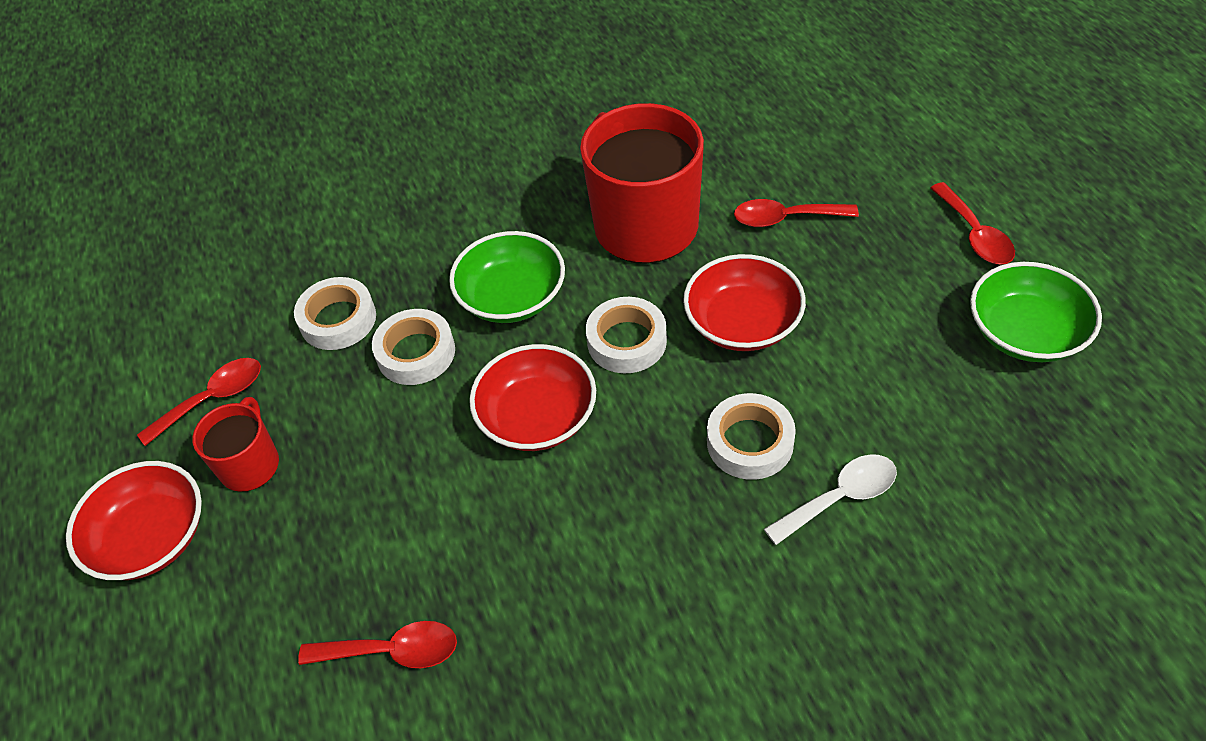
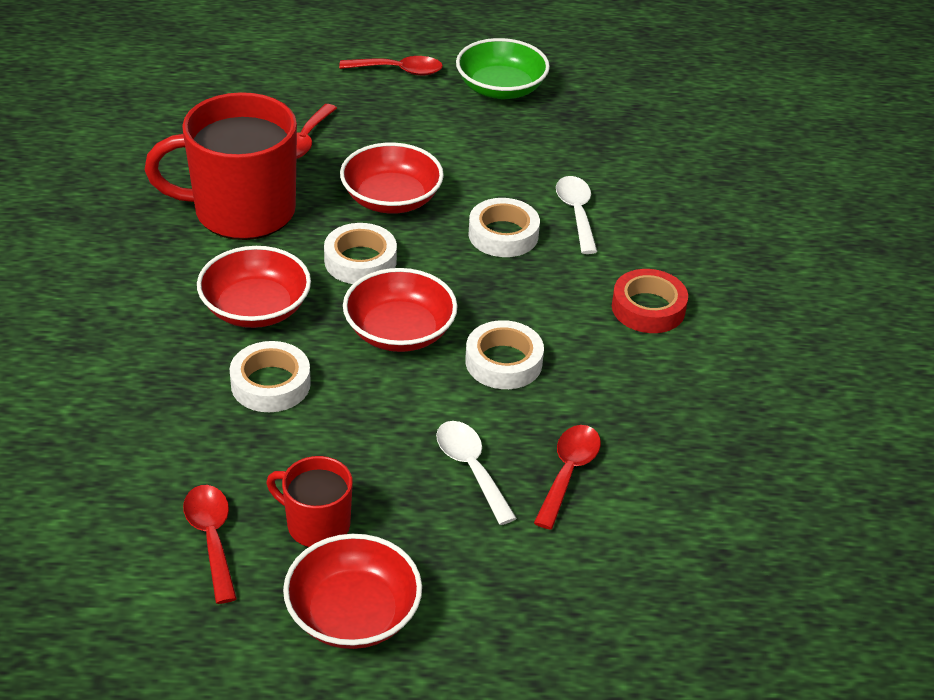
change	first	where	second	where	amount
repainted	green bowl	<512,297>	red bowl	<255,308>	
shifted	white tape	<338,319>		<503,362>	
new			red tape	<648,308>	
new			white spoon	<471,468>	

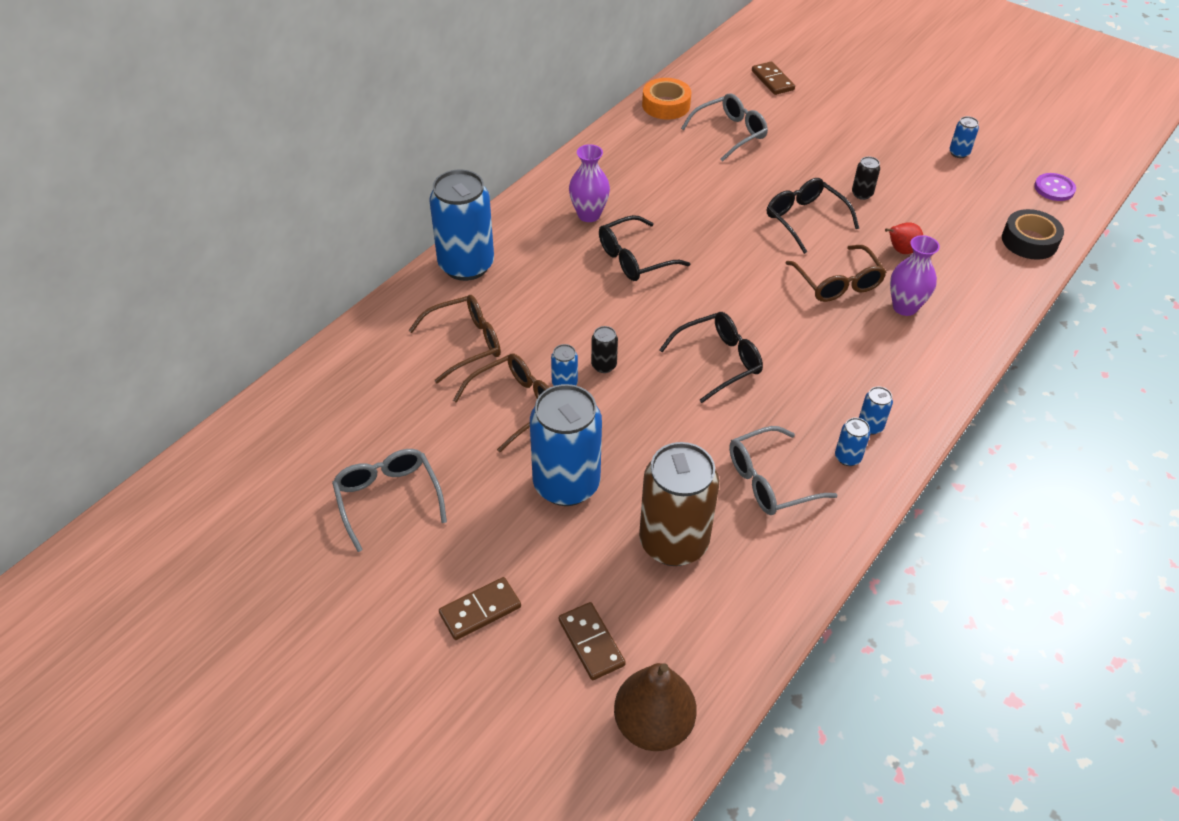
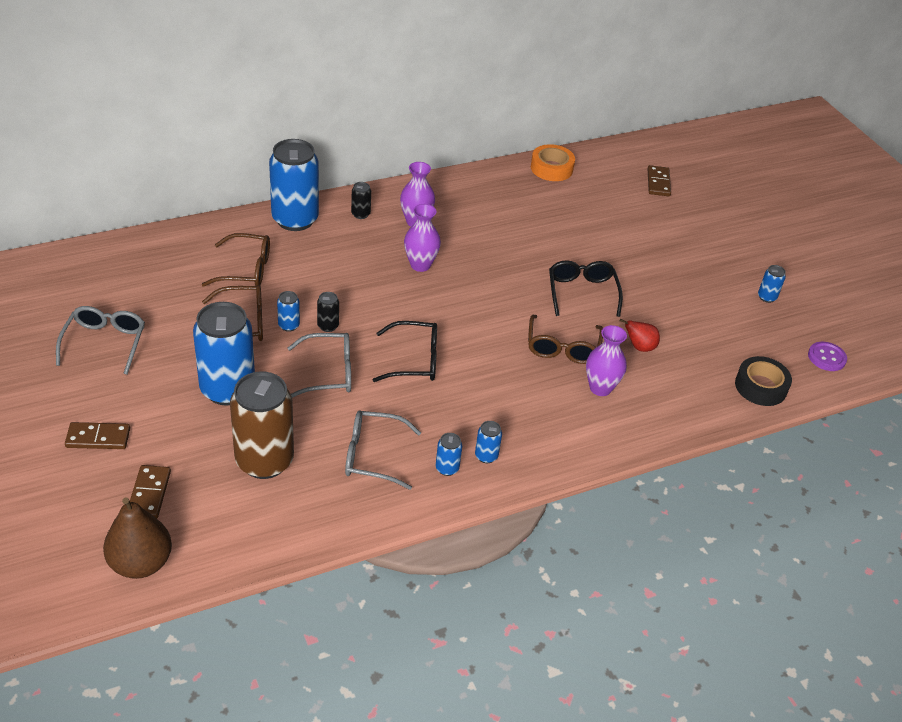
change	first	where	second	where	amount
shifted	grey glasses	<730,133>		<329,373>	
shifted	black can	<862,194>		<360,214>	
swapped	black glasses	<634,259>	purple vase	<420,265>	

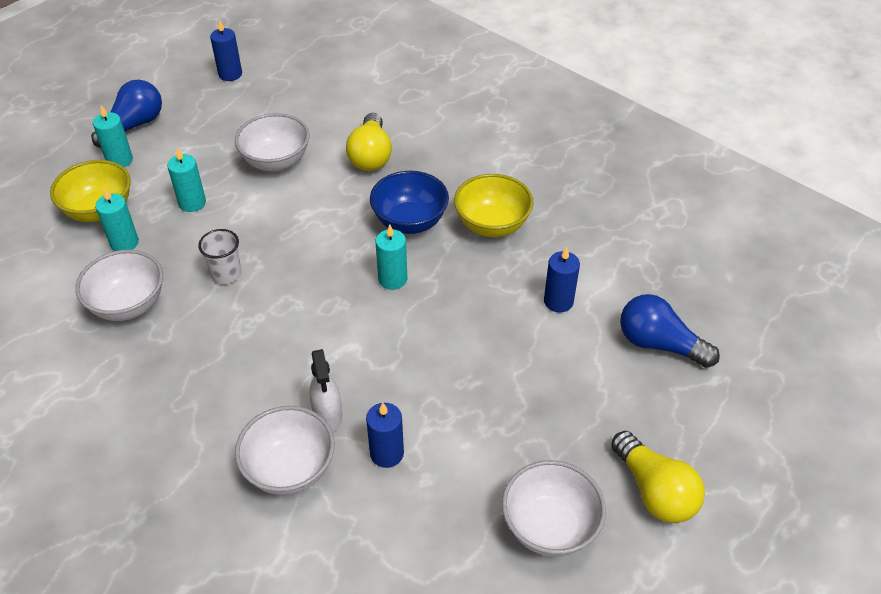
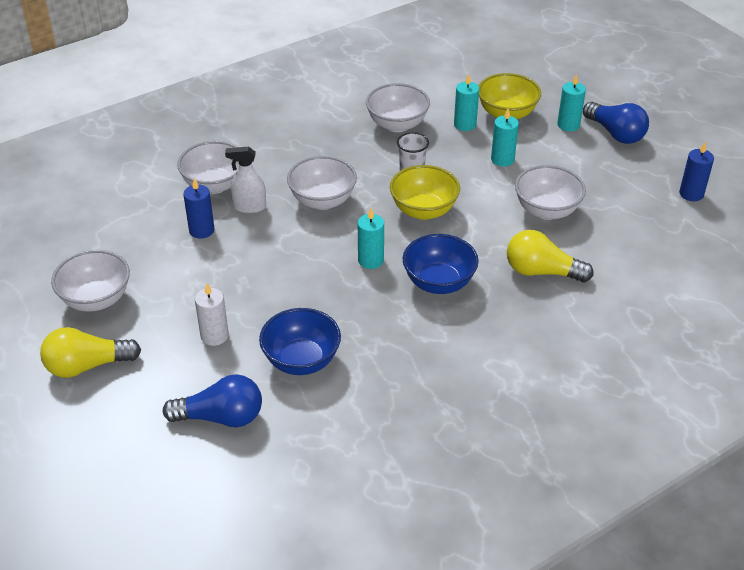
change	first	where	second	where	amount
shifted	yellow bowl	<492,225>		<423,210>	
swapped	blue candle	<558,301>	blue bowl	<301,360>	
rotated	blue light bulb	<659,344>		<221,417>	45 degrees clockwise
new			white bowl	<322,201>	
new			white candle	<214,336>	

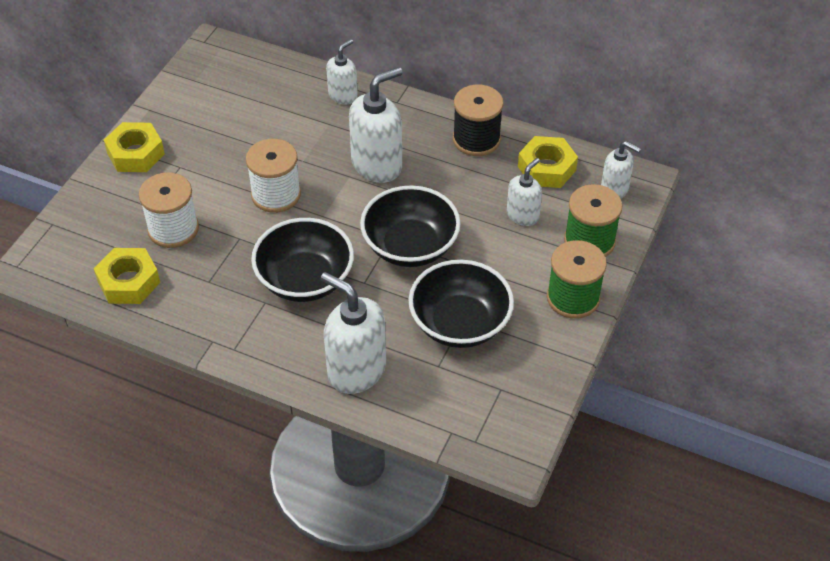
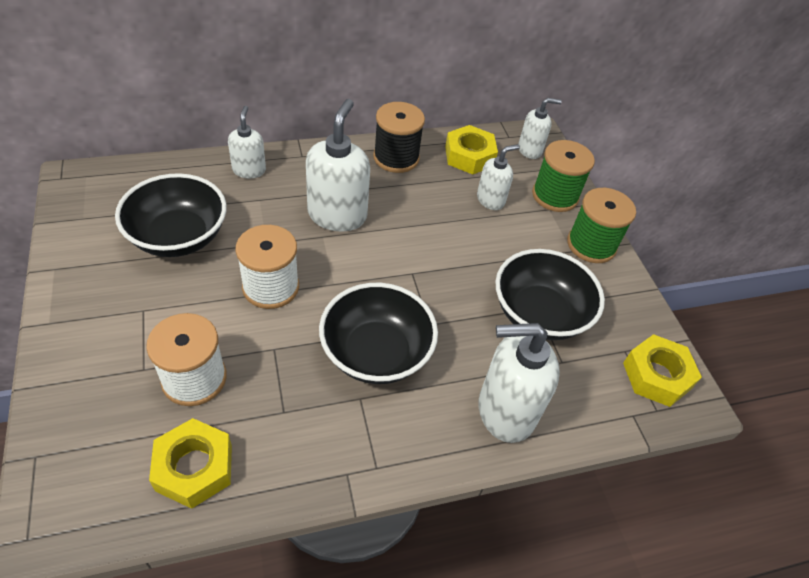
change	first	where	second	where	amount
shifted	yellow nut	<135,153>		<656,376>	
rotated	white soap dispenser	<523,215>		<490,200>	60 degrees clockwise
shifted	black bowl	<410,246>		<178,237>	

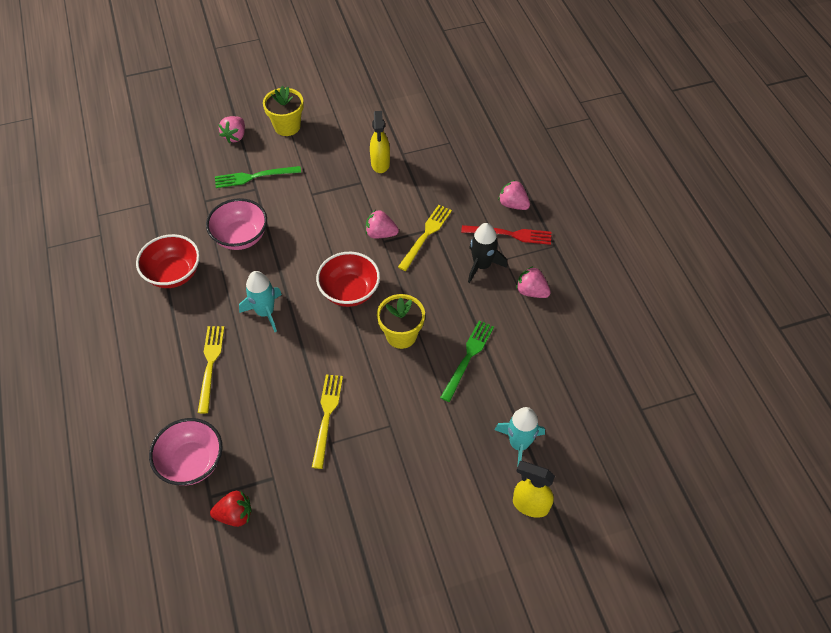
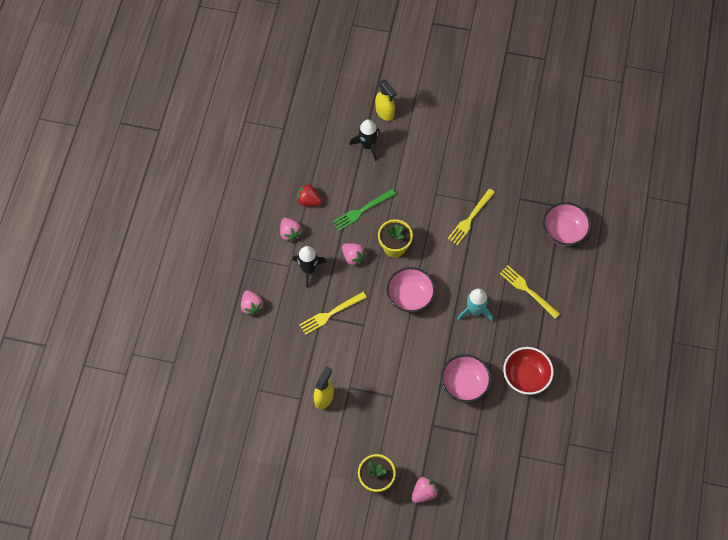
change	first	where	second	where	amount
gone	green fork	<254,177>			
shifted	pink strawberry	<381,234>		<353,257>	
gone	red fork	<510,234>			
repainted	red bowl	<349,291>	pink bowl	<410,296>	
rotated	yellow fork	<210,364>		<527,290>	105 degrees clockwise
repainted	turquoise rocket	<519,444>	black rocket	<368,145>	
shifted	red strawberry	<235,515>		<308,200>	

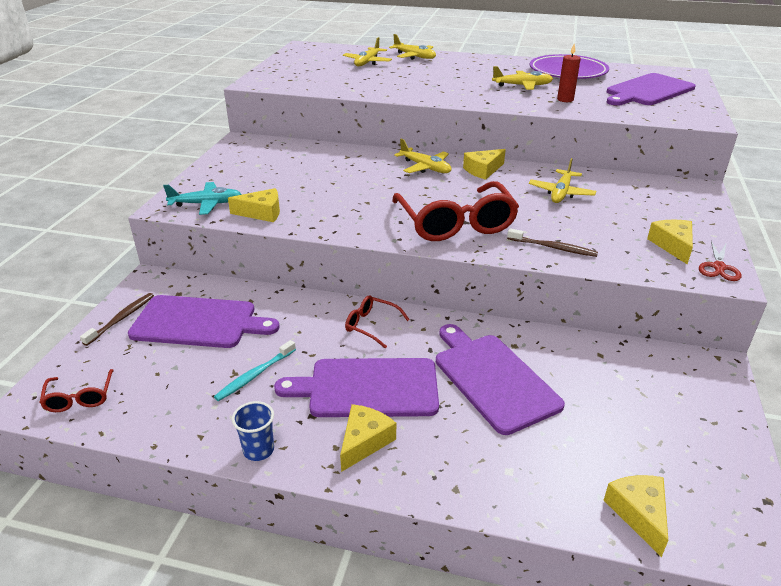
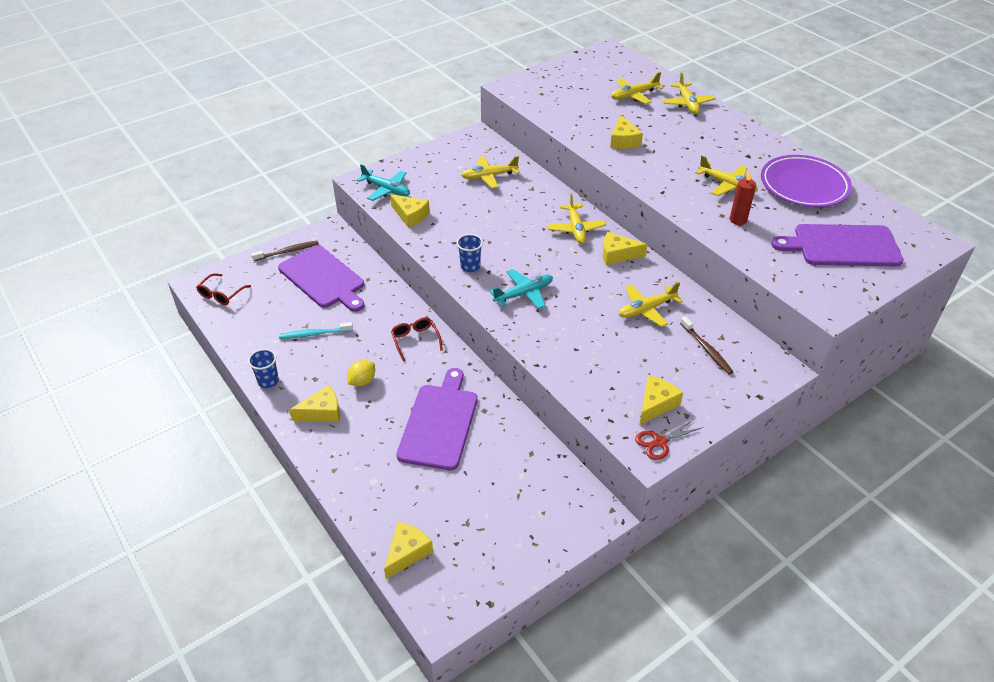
change	first	where	second	where	amount
swapped	red glasses	<455,223>	turquoise plane	<524,294>	
shifted	brown toothbrush	<553,248>		<706,349>	
swapped	purple cutting board	<368,388>	yellow lemon	<362,381>	
new			yellow cheese	<623,140>	
new			yellow plane	<489,176>	
new			blue cup	<470,266>	

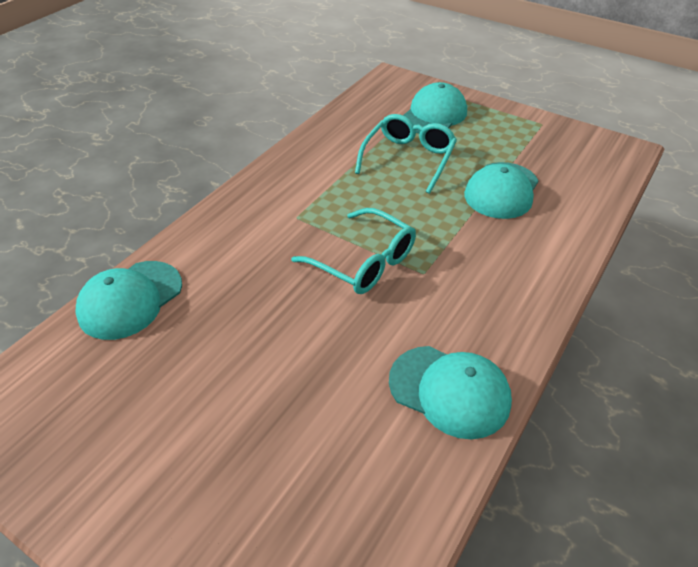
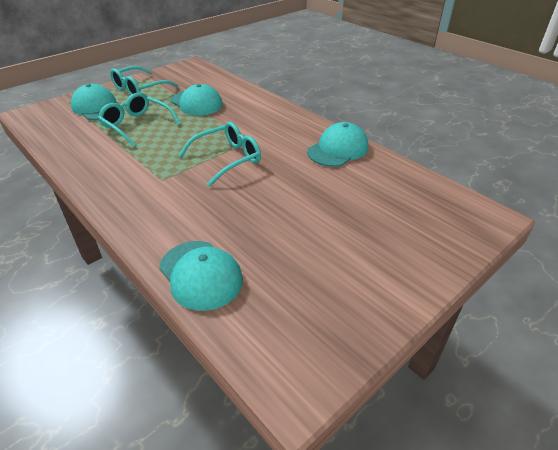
change	first	where	second	where	amount
new			turquoise glasses	<139,89>	

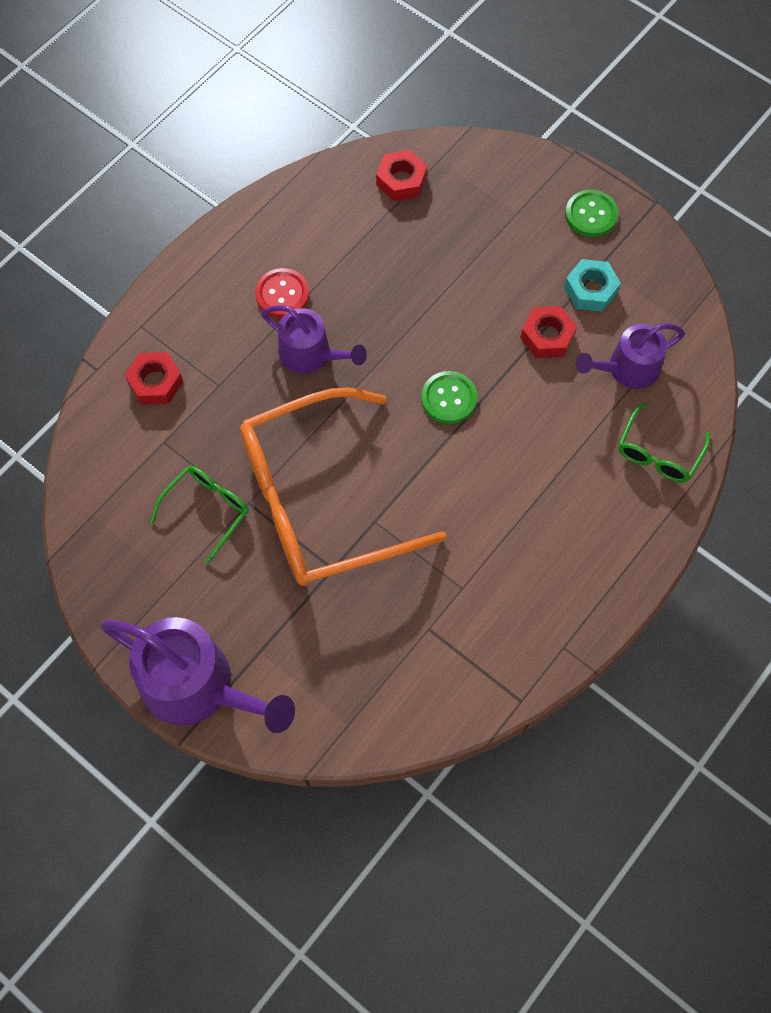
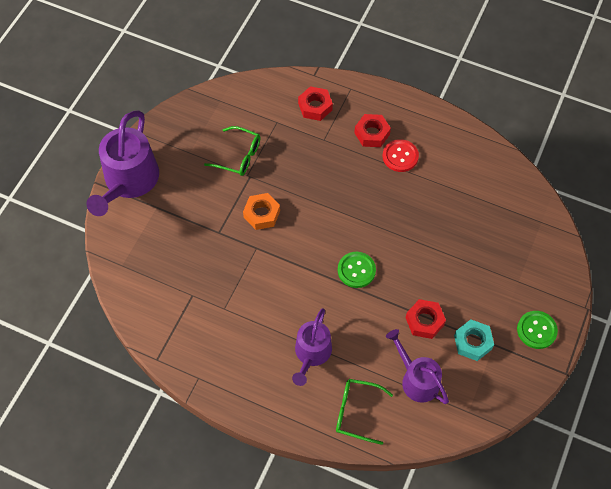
change	first	where	second	where	amount
shifted	red nut	<401,181>		<372,134>	
shifted	purple watering can	<311,354>		<311,354>	
swapped	orange glasses	<320,501>	orange nut	<261,214>	

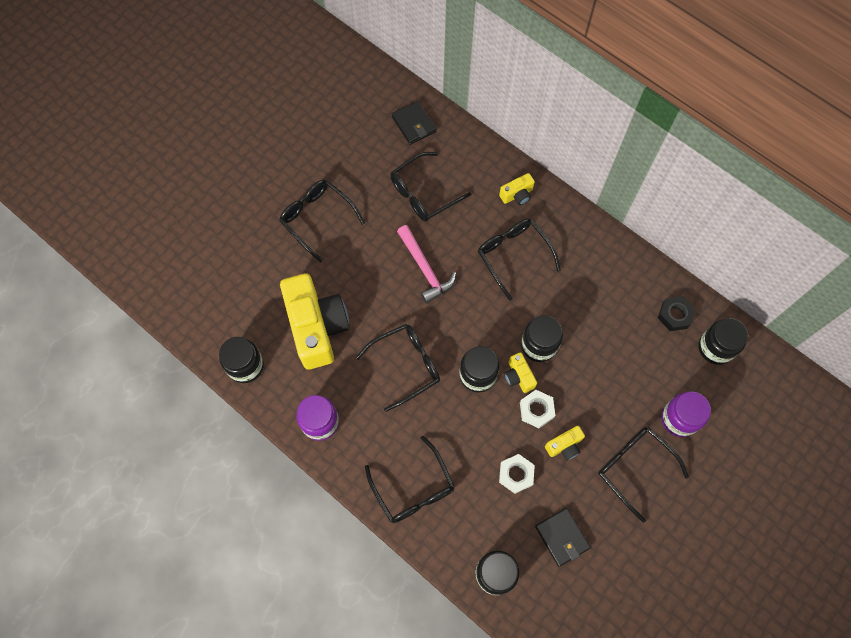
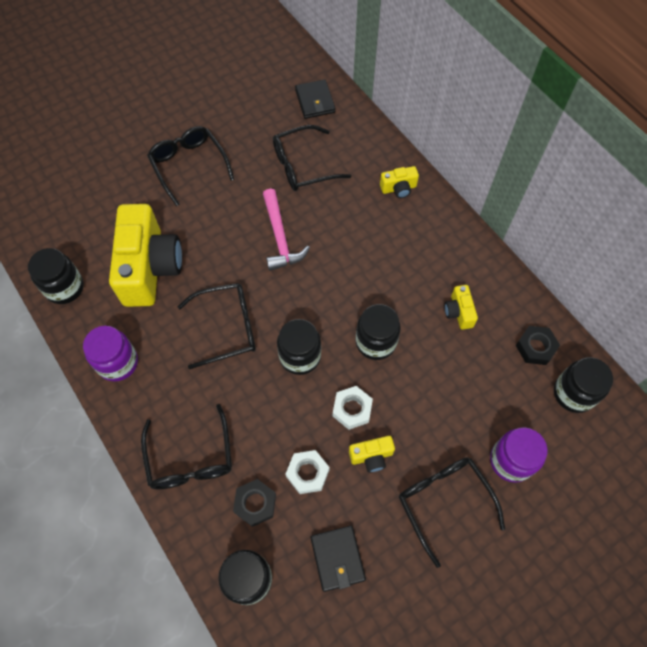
change	first	where	second	where	amount
gone	black glasses	<513,256>			
shifted	yellow camera	<518,376>		<458,312>	
new			black nut	<255,503>	

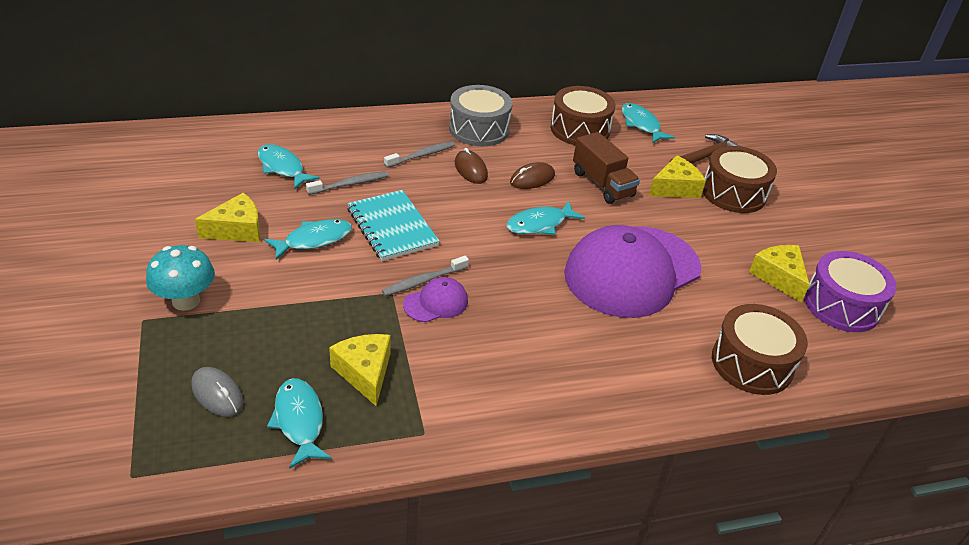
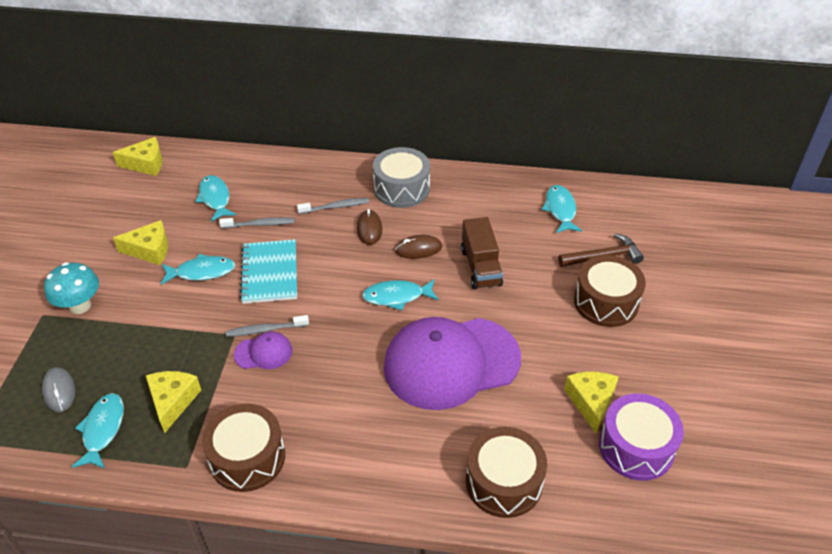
change	first	where	second	where	amount
shifted	brown drum	<580,129>		<247,458>	
shifted	yellow cheese	<675,188>		<146,164>	

